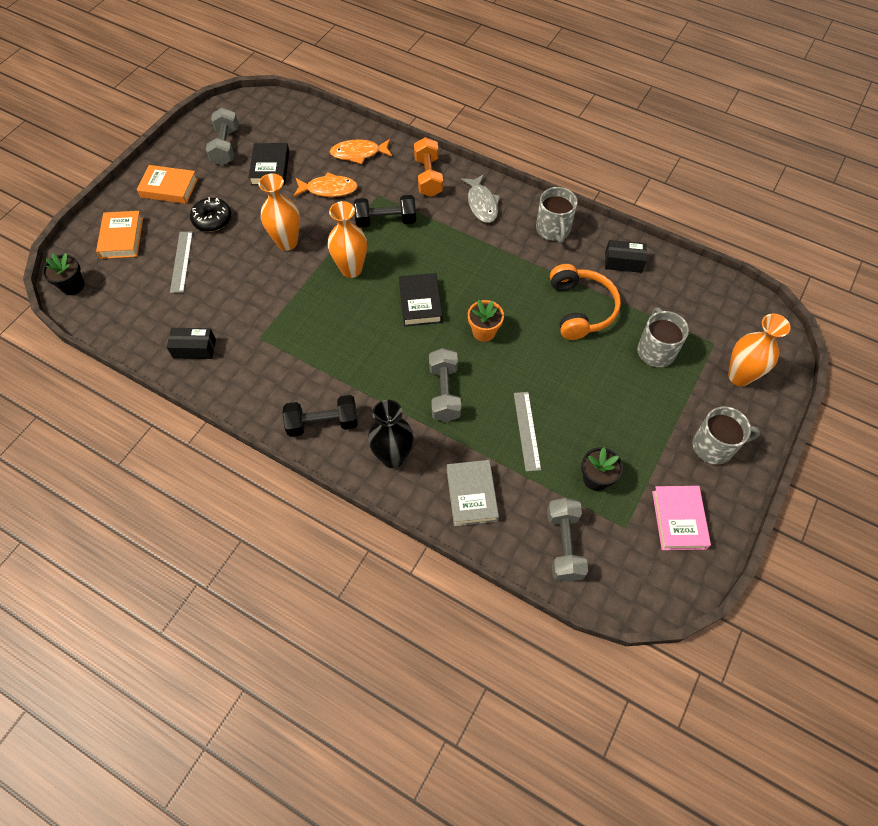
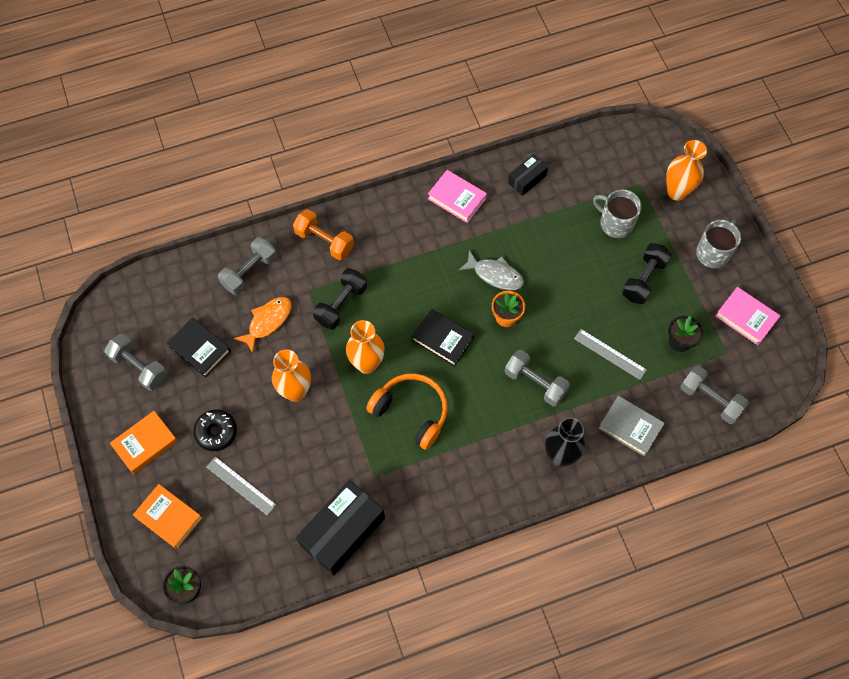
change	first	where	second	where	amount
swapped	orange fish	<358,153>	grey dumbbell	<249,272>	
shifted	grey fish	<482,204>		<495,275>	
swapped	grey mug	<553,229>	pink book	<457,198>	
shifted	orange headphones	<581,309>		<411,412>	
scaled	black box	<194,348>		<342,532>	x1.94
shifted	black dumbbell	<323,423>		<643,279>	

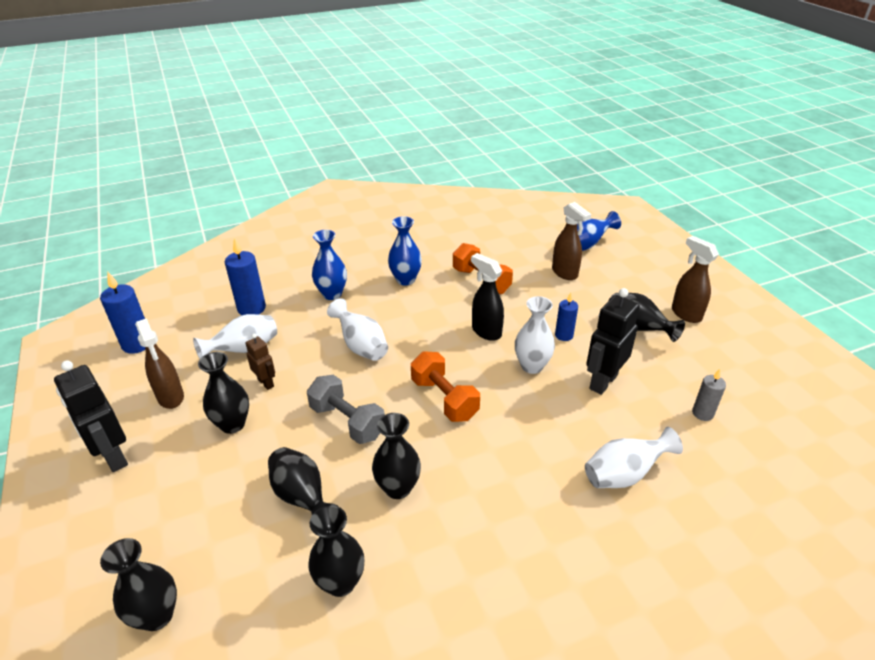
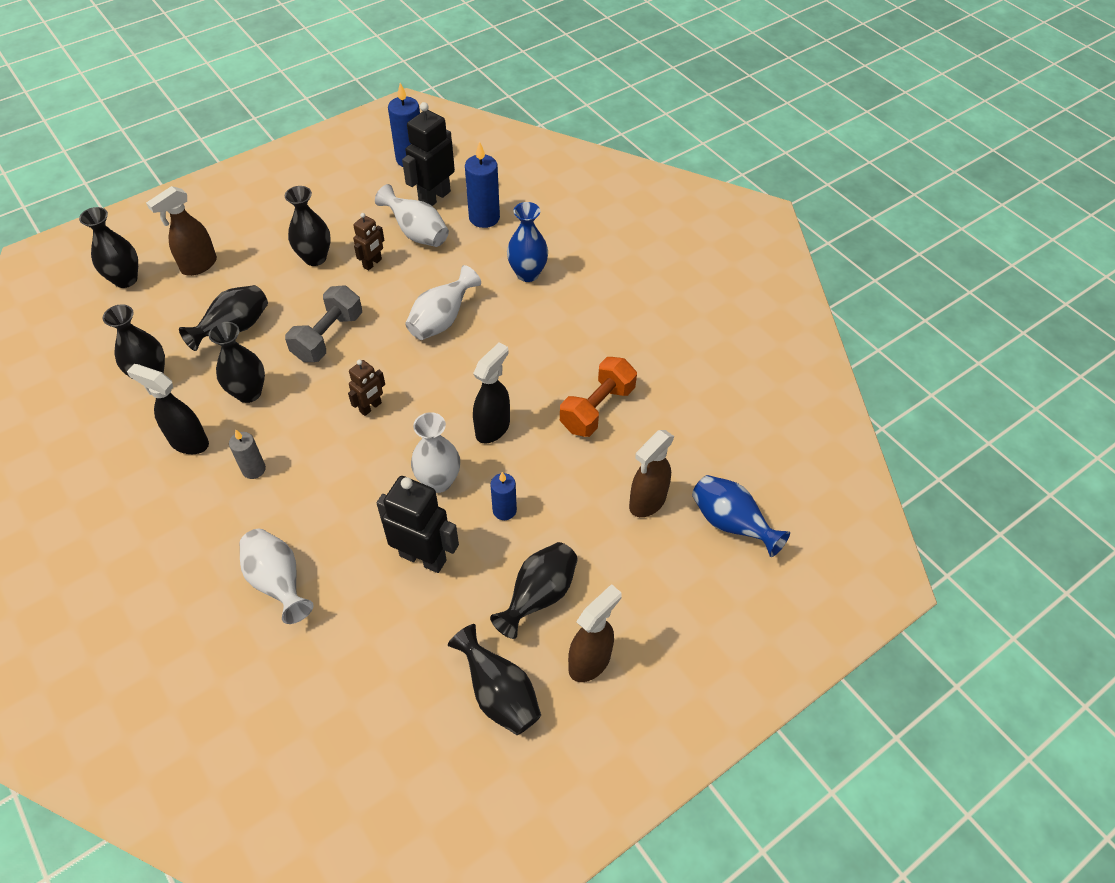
change	first	where	second	where	amount
gone	blue vase	<405,280>			
shifted	brown spray bottle	<171,397>		<198,266>	
swapped	orange dumbbell	<444,399>	brown robot	<370,407>	
shifted	black robot	<113,457>		<434,197>	
shifted	grey candle	<702,413>		<254,469>	
new			black spray bottle	<188,442>	
new			black vase	<499,694>	

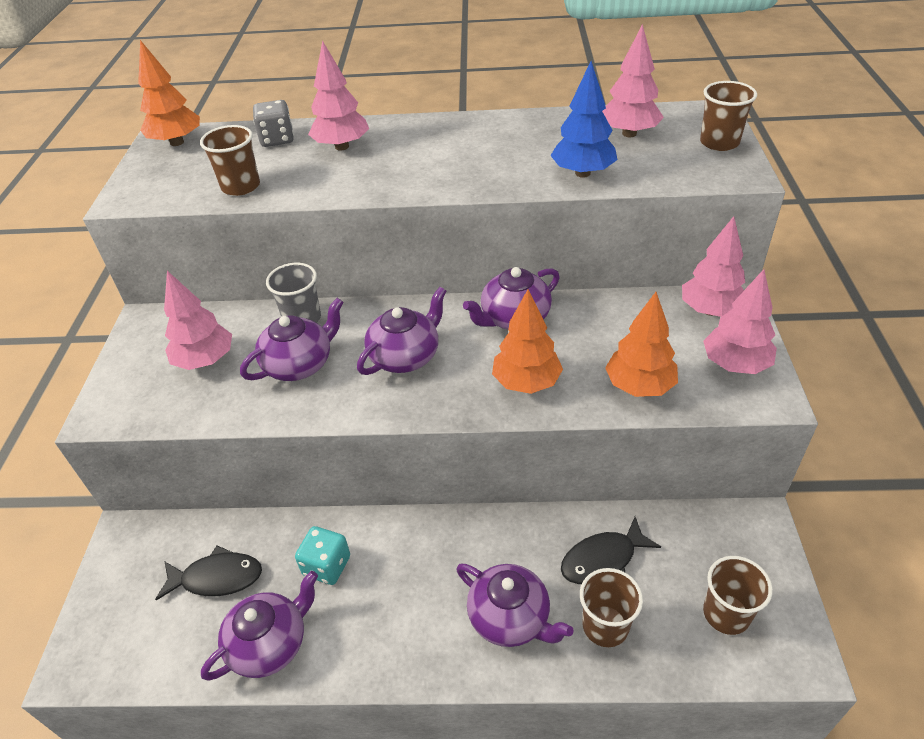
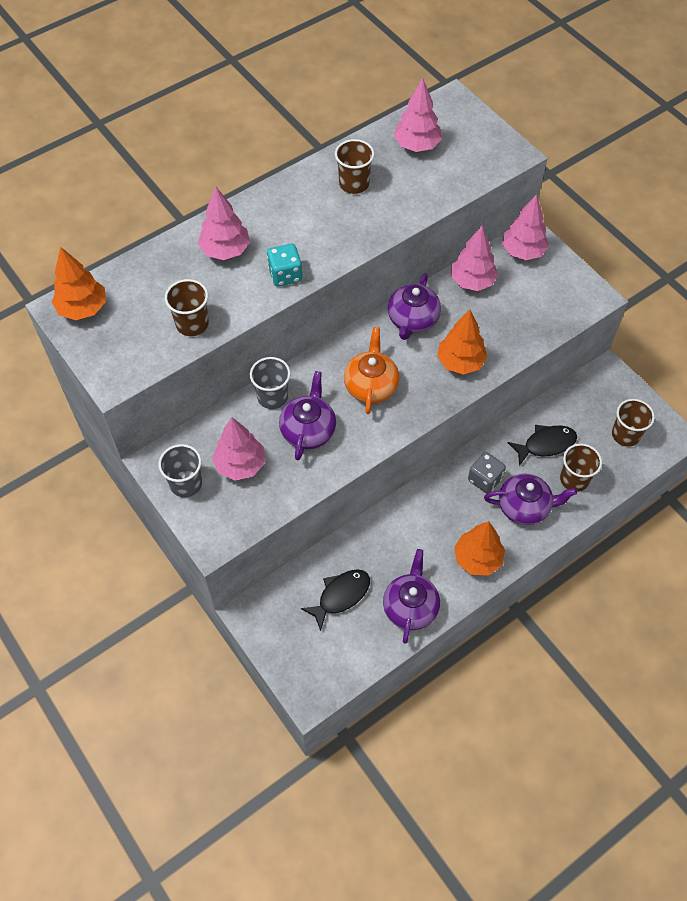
change	first	where	second	where	amount
gone	blue tree	<582,173>			
shifted	brown cup	<719,143>		<354,184>	
shifted	grey dice	<277,139>		<485,479>	
shifted	pink tree	<735,364>		<472,281>	
repainted	purple teapot	<405,356>	orange teapot	<371,385>	
shifted	orange tree	<639,386>		<477,558>	
rotated	black fish	<603,560>		<546,444>	135 degrees counterclockwise
shifted	turquoise dice	<327,566>		<285,275>	
new			grey cup	<186,484>	

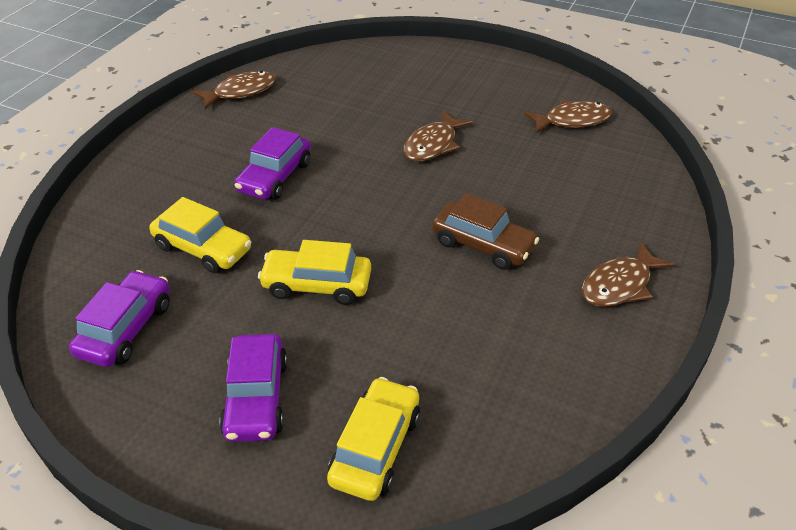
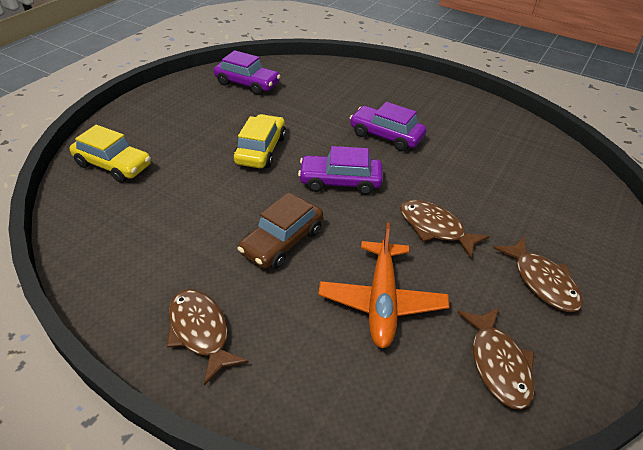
change	first	where	second	where	amount
shifted	brown fish	<241,92>		<542,281>	
gone	yellow car	<203,248>			
shifted	purple car	<256,397>		<340,182>	
new			orange plane	<382,301>	

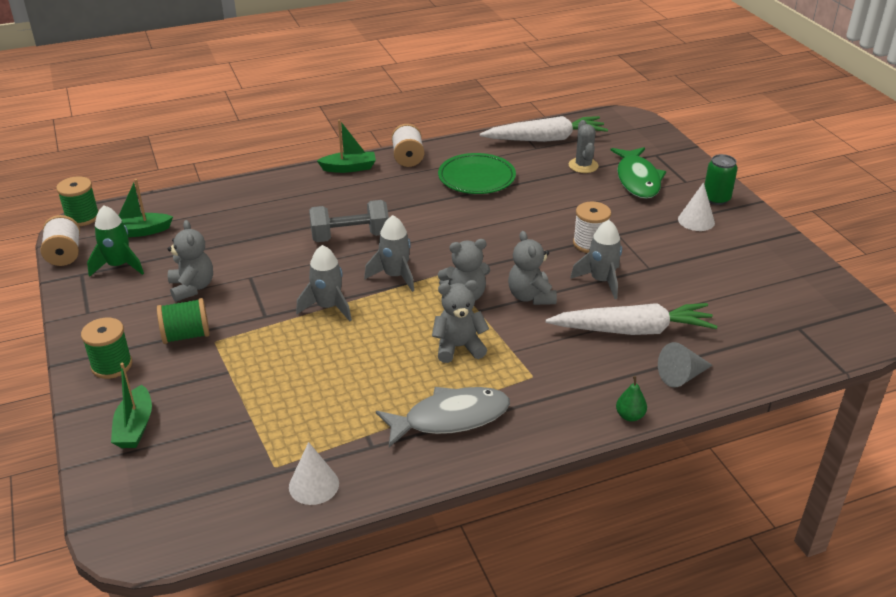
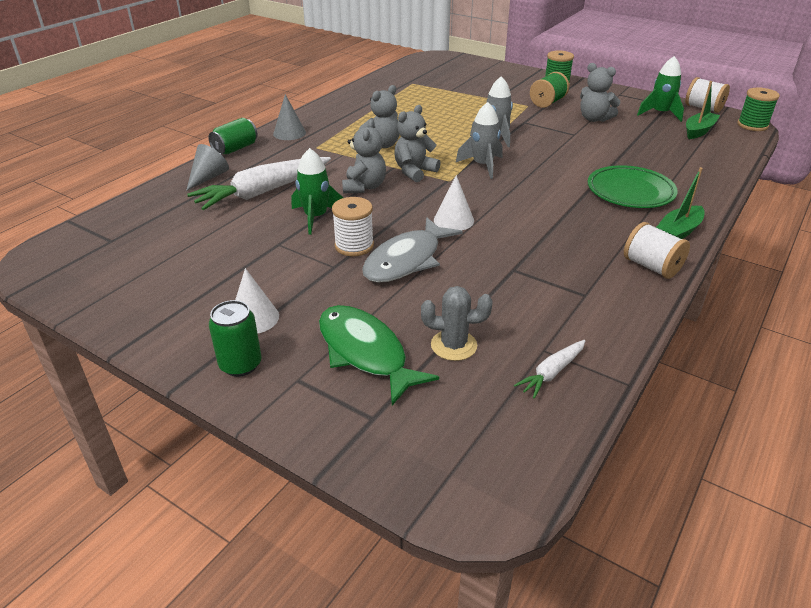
change	first	where	second	where	amount
scaled	white carrot	<545,139>		<552,373>	x0.48
rotated	grey cactus	<583,166>		<453,345>	45 degrees counterclockwise
shifted	green plate	<476,178>		<630,191>	
gone	grey dumbbell	<350,237>			
repainted	grey rocket	<601,281>	green rocket	<316,217>	
rotated	grey teddy bear	<530,296>		<364,187>	60 degrees clockwise
gone	green boat	<135,426>			
swapped	green pear	<630,416>	green can	<235,149>	
shifted	grey fish	<450,418>		<406,260>	
shifted	white cone	<314,485>		<453,220>	
new			grey cone	<289,133>	

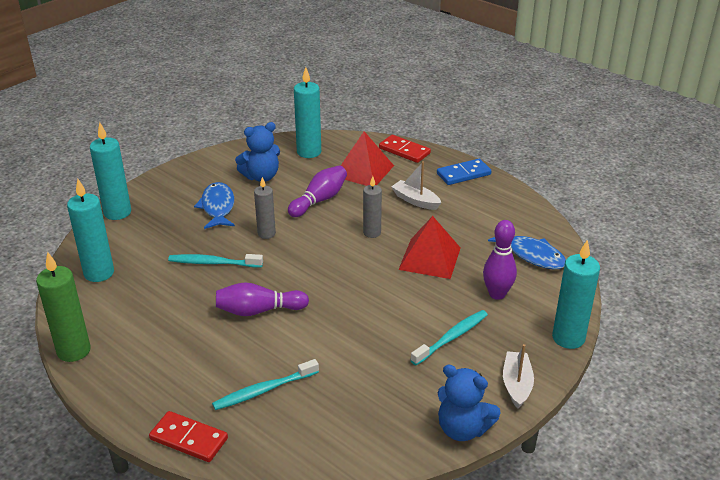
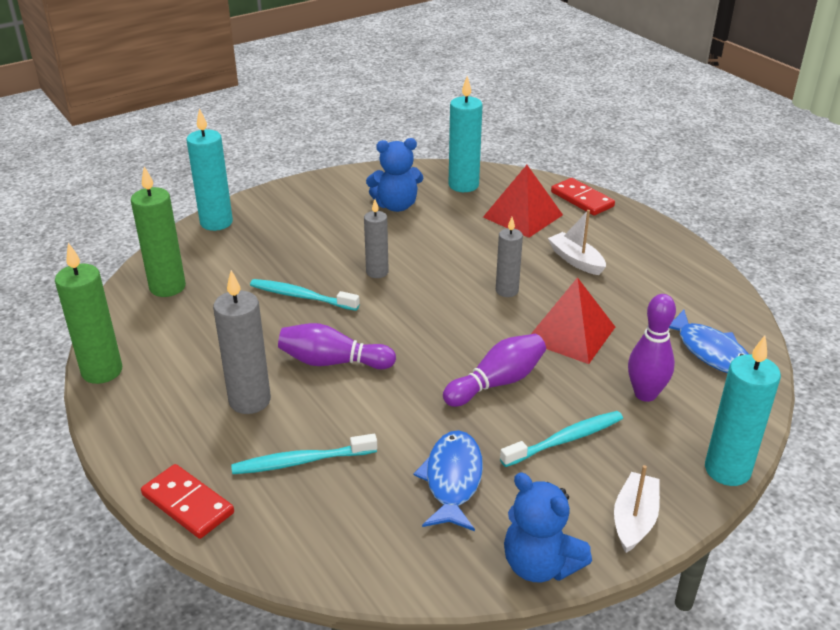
change	first	where	second	where	amount
gone	blue domino	<463,174>			
shifted	purple bowling pin	<319,200>		<497,383>	
repainted	turquoise candle	<99,273>	green candle	<167,287>	
shifted	blue fish	<217,207>		<452,480>	
new			grey candle	<250,401>	

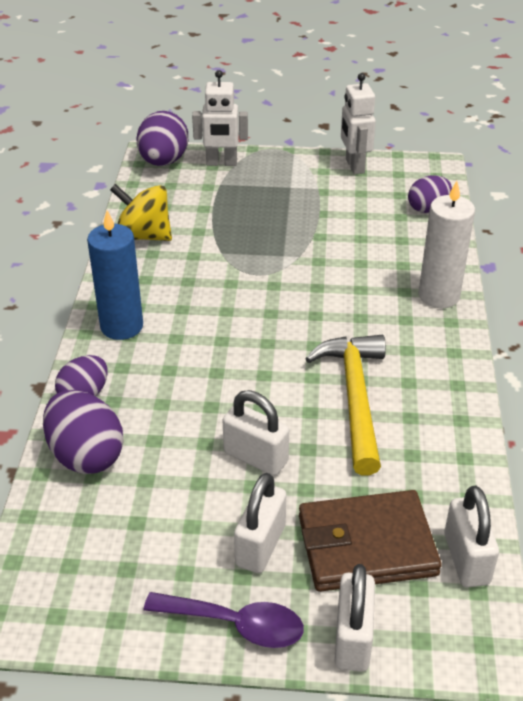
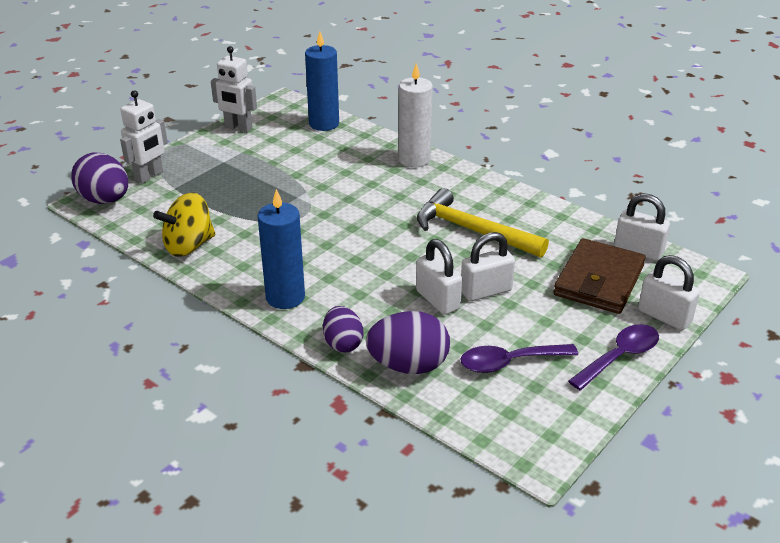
change	first	where	second	where	amount
swapped	purple egg	<428,208>	blue candle	<324,124>	
shifted	white padlock	<260,545>		<437,300>	
new			purple spoon	<509,362>	

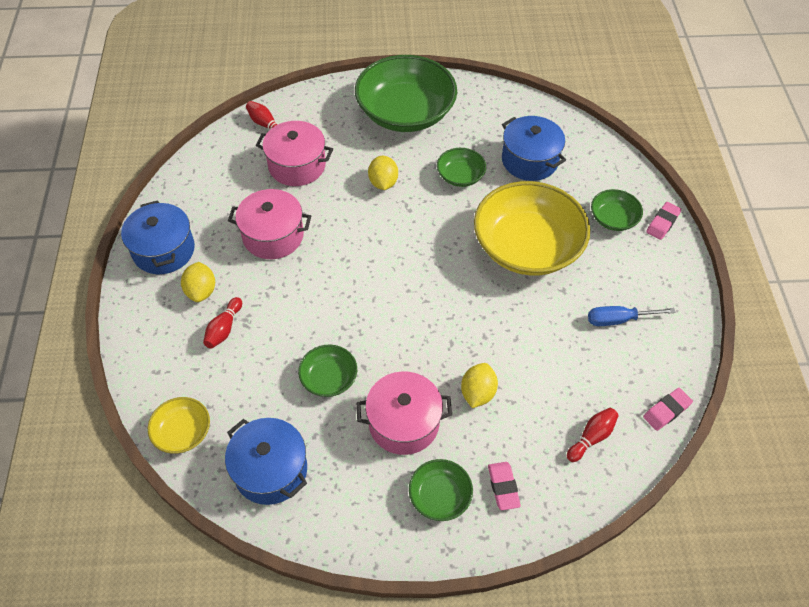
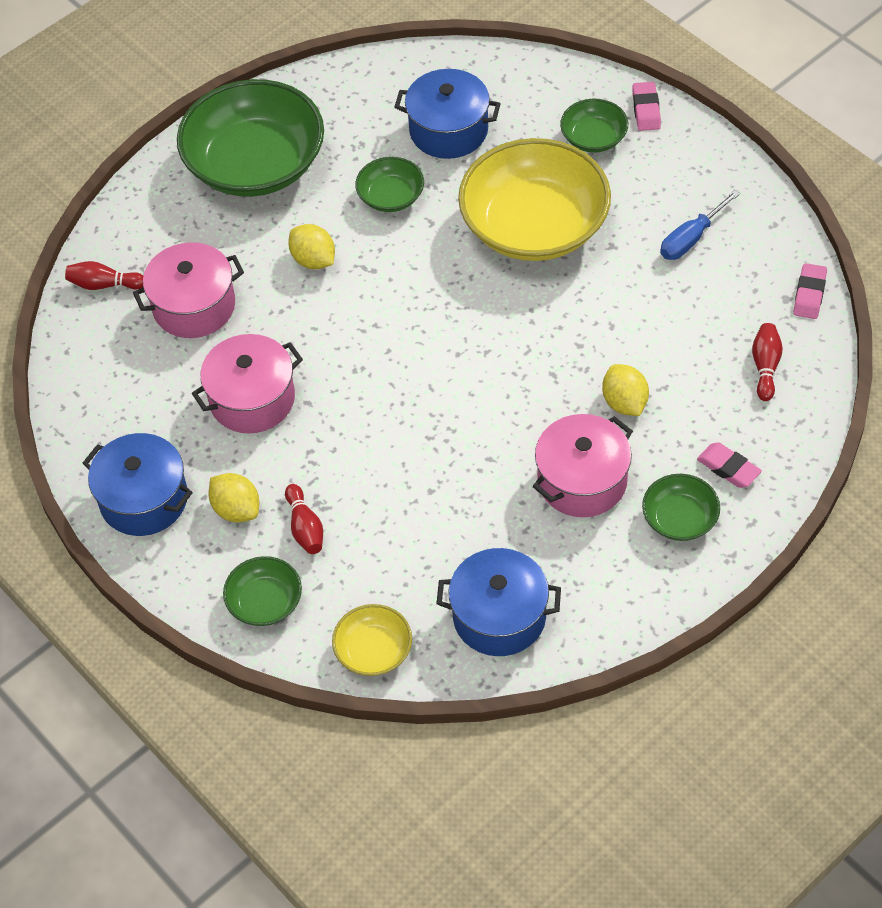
change	first	where	second	where	amount
shifted	green bowl	<329,378>		<265,602>	

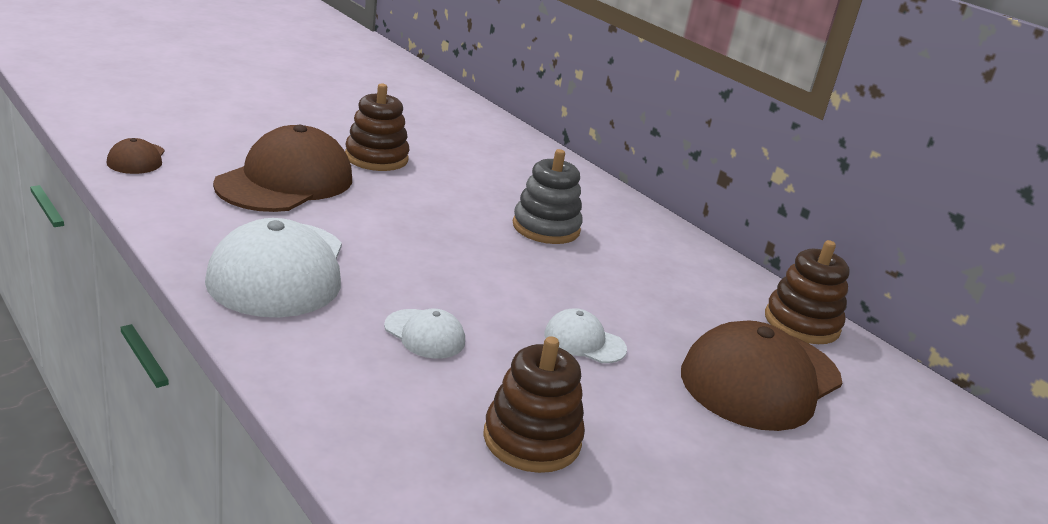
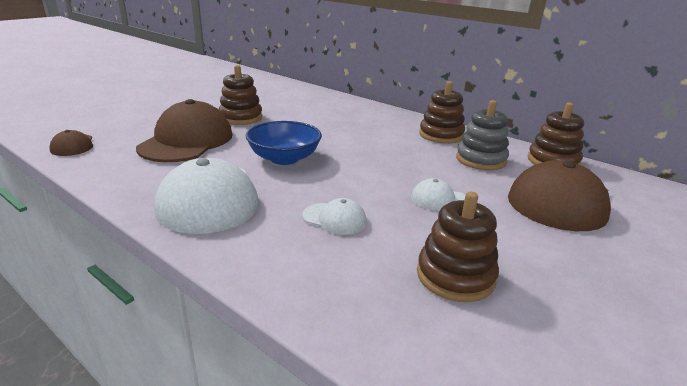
change	first	where	second	where	amount
shifted	grey stacking toy	<546,228>		<481,160>	
new			brown stacking toy	<441,135>	
new			blue bowl	<284,158>	

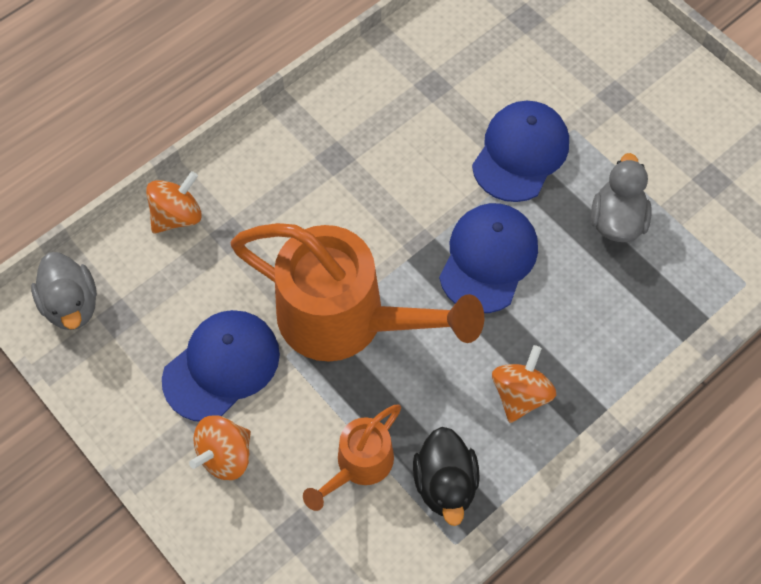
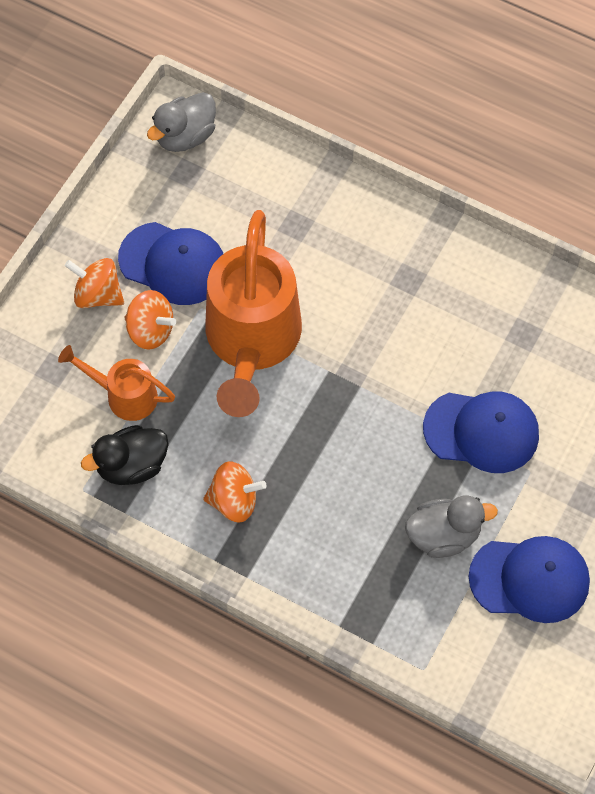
change	first	where	second	where	amount
shifted	orange spinning top	<177,216>		<150,330>	
shifted	blue cap	<488,259>		<530,579>	

